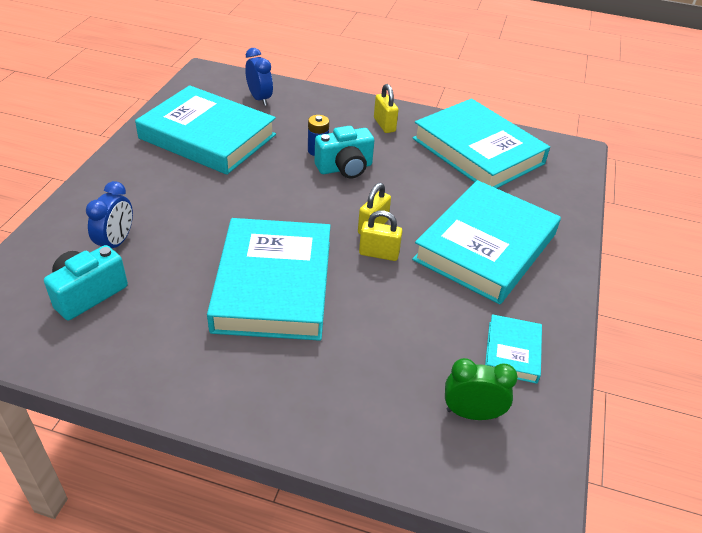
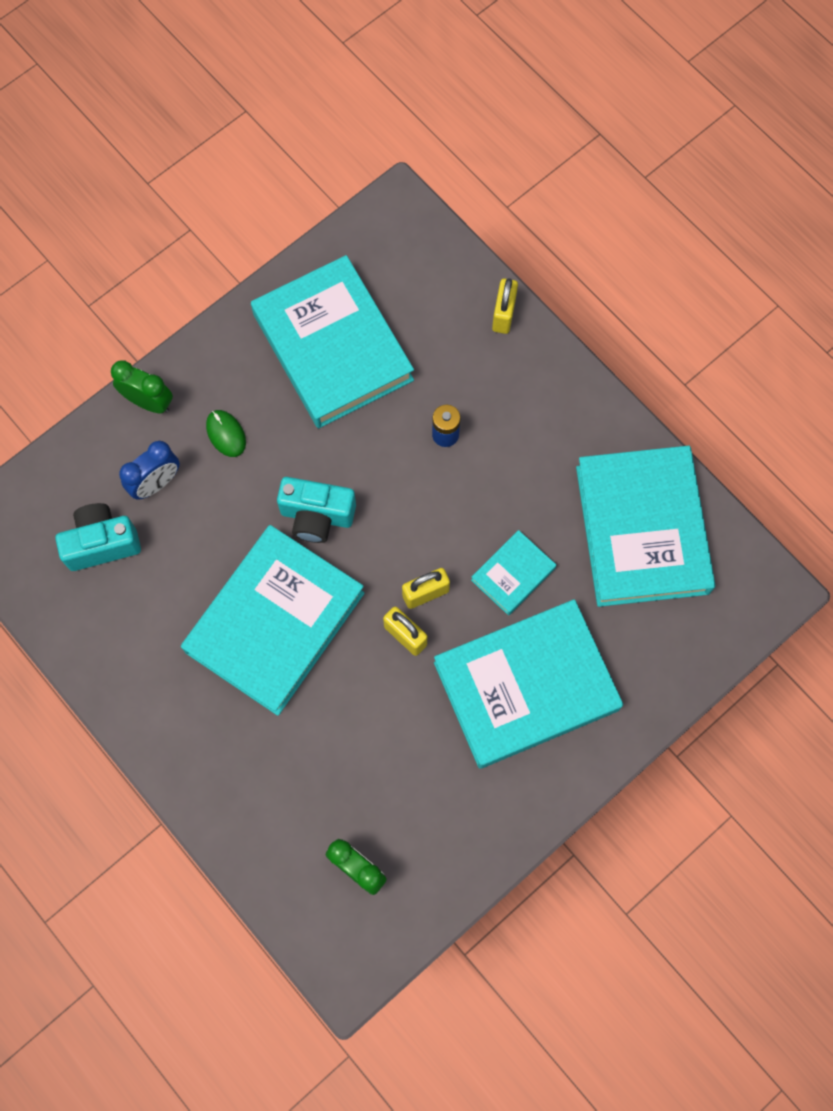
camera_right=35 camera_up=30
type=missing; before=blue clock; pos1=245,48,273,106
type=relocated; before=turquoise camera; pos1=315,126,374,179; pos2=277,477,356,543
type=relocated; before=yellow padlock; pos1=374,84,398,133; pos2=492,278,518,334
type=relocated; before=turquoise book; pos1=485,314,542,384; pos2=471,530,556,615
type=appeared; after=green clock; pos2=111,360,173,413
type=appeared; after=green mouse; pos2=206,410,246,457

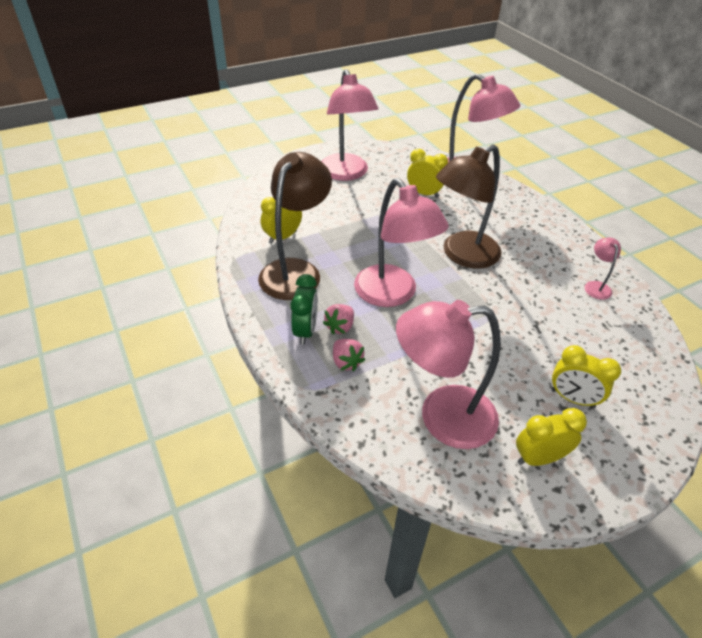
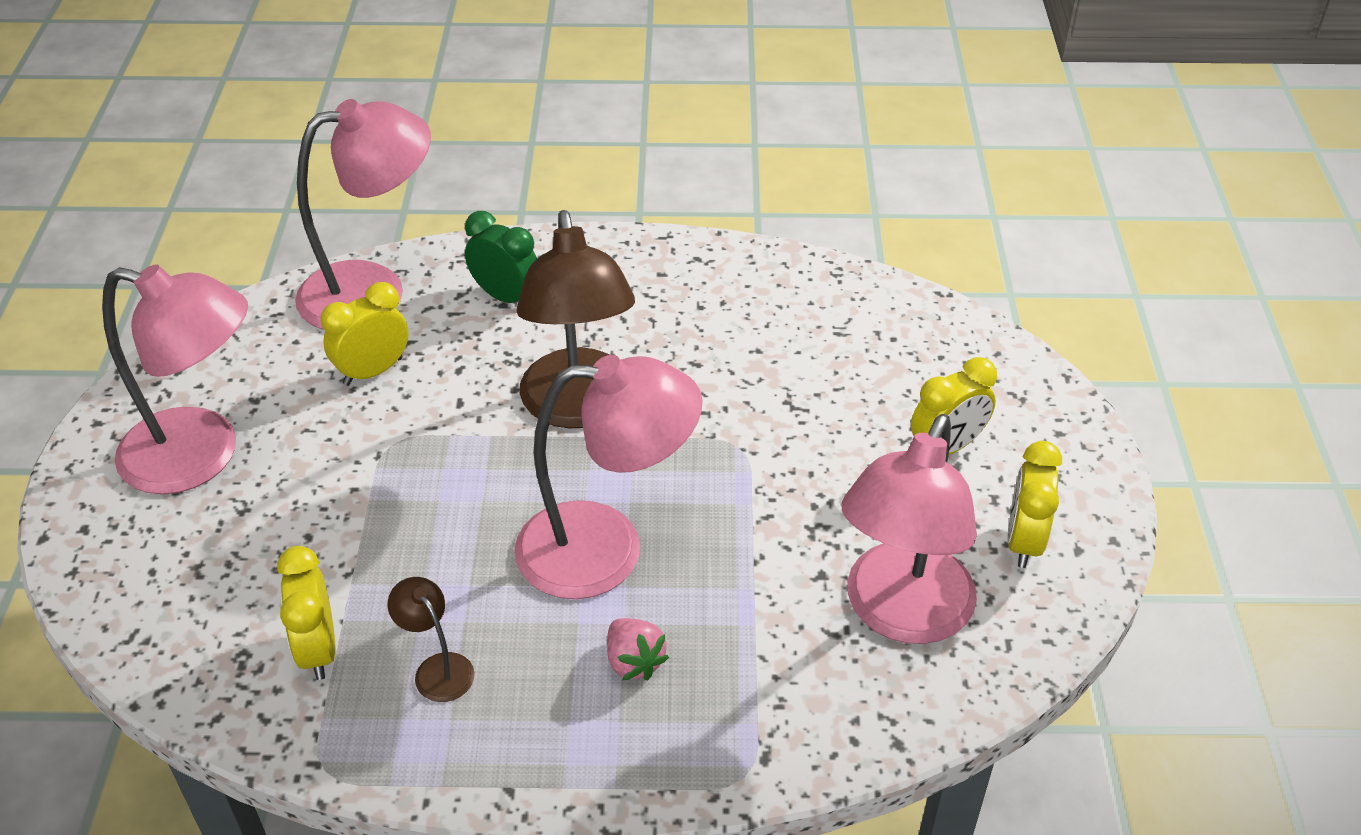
camera_right=-60 camera_up=0
type=size; before=brown lamp; pos1=258,152,332,300; pos2=388,577,475,702; scale=0.44
type=relocated; before=green clock; pos1=290,274,318,345; pos2=465,211,537,303
type=missing; before=pink strawberry; pos1=333,339,365,371
type=missing; before=pink lamp; pos1=584,237,621,300

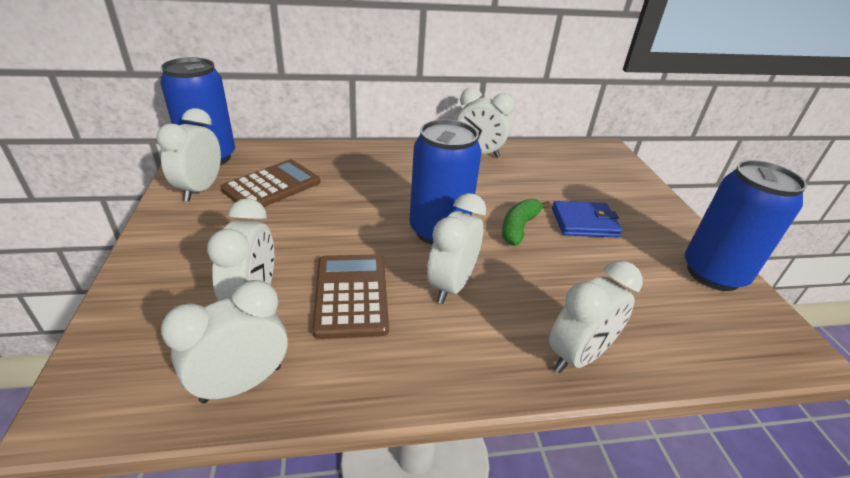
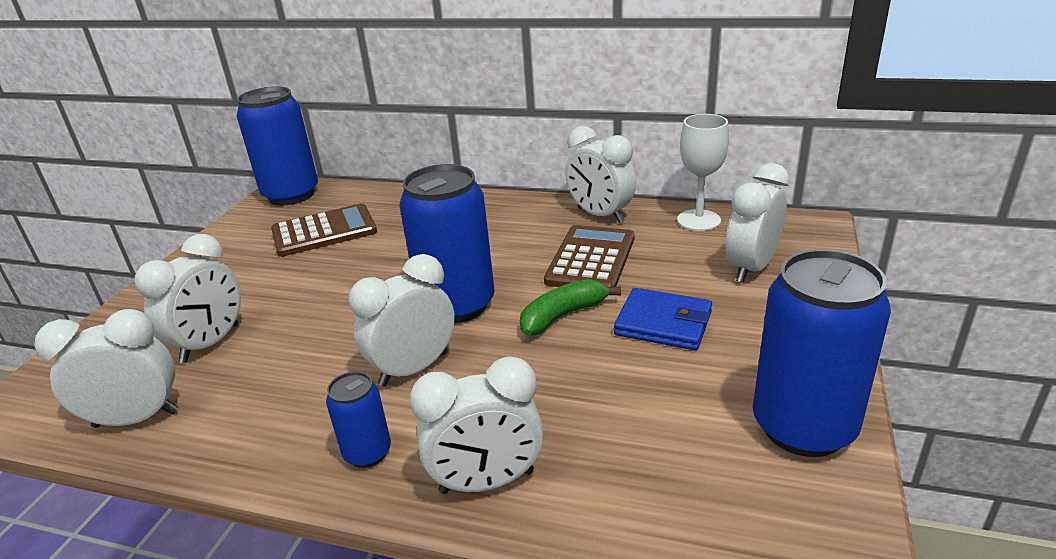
camera_right=30 camera_up=-5
type=relocated; before=white clock; pos1=157,108,221,202; pos2=726,163,790,283
type=relocated; before=brown calculator; pos1=312,254,389,339; pos2=544,225,634,287
type=appeared; after=blue can; pos2=326,371,391,468
type=appeared; after=white goblet; pos2=677,114,729,231

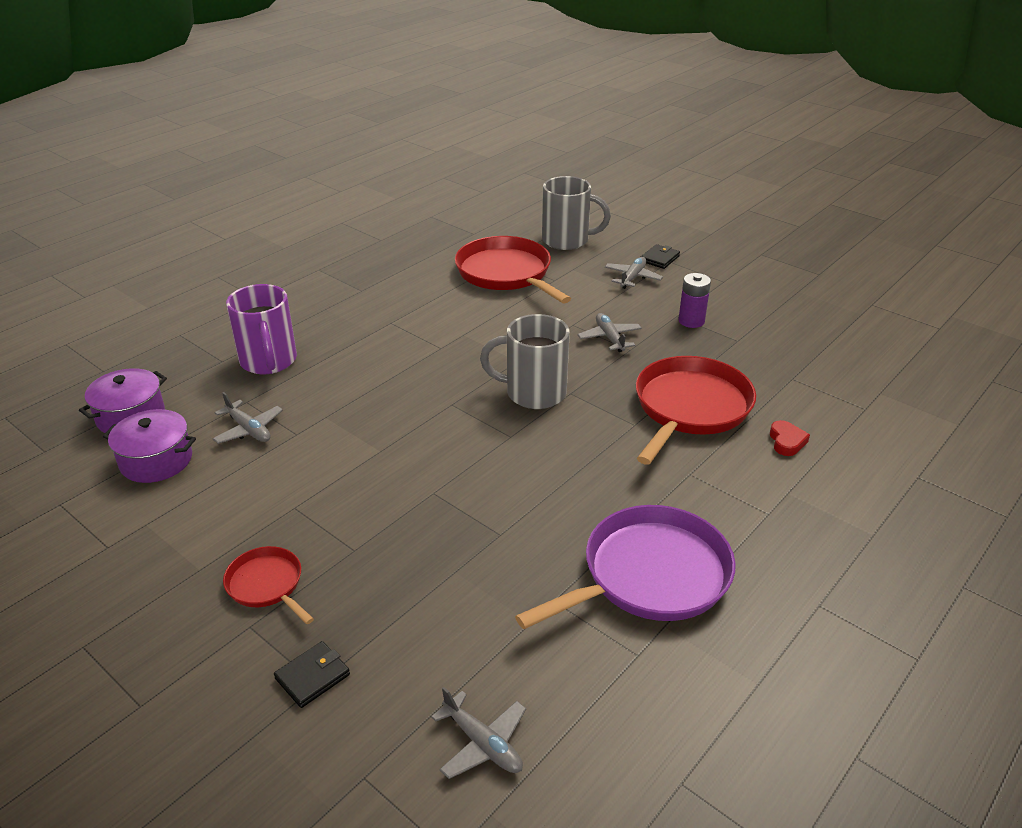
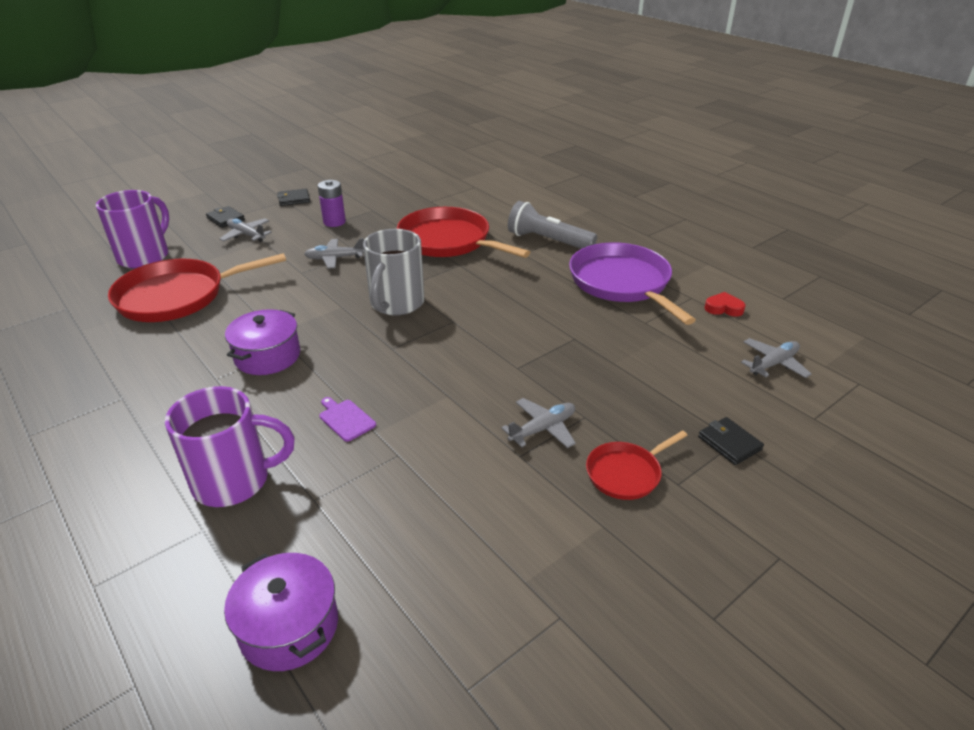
camera_right=-80 camera_up=0
type=relocated; before=purple pot; pos1=103,409,196,483; pos2=225,309,300,375
type=relocated; before=grey plane; pos1=213,392,283,444; pos2=501,398,576,448
type=colour; before=grey mug; after=purple mug; pos1=542,176,611,250; pos2=96,190,169,269
type=relocated; before=red heart; pos1=770,420,810,456; pos2=704,292,746,317
type=appeared; after=black wallet; pos2=277,189,310,206
type=appeared; after=purple cutting board; pos2=319,397,376,442
type=appeared; after=grey flashlight; pos2=508,201,597,249

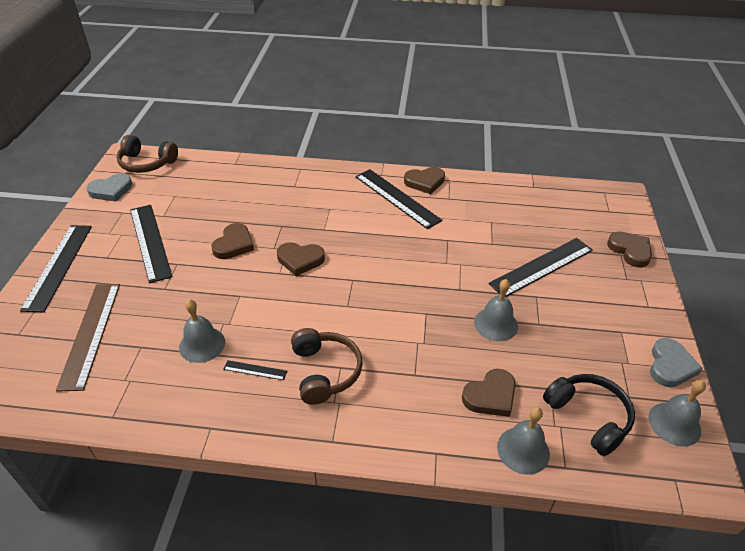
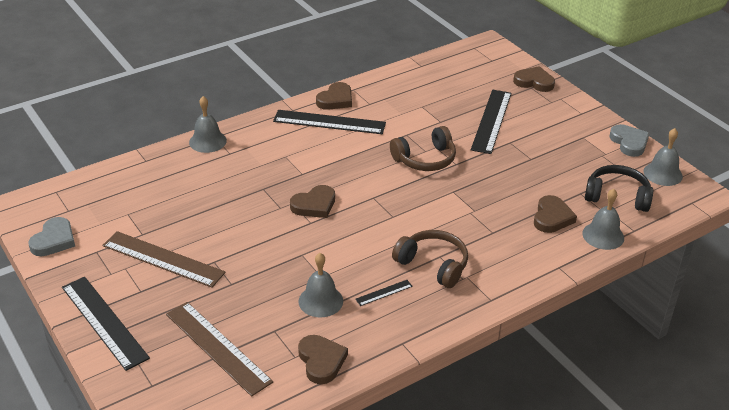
camera_right=-40 camera_up=-5
type=relocated; before=brown headphones; pos1=116,135,178,173; pos2=390,126,456,171
type=colour; before=black ruler; after=brown ruler; pos1=130,205,173,283; pos2=103,231,226,288
type=relocated; before=brown heart; pos1=211,223,254,259; pos2=298,335,348,384
type=relocated; before=grey bell; pos1=474,279,518,341; pos2=189,96,227,153

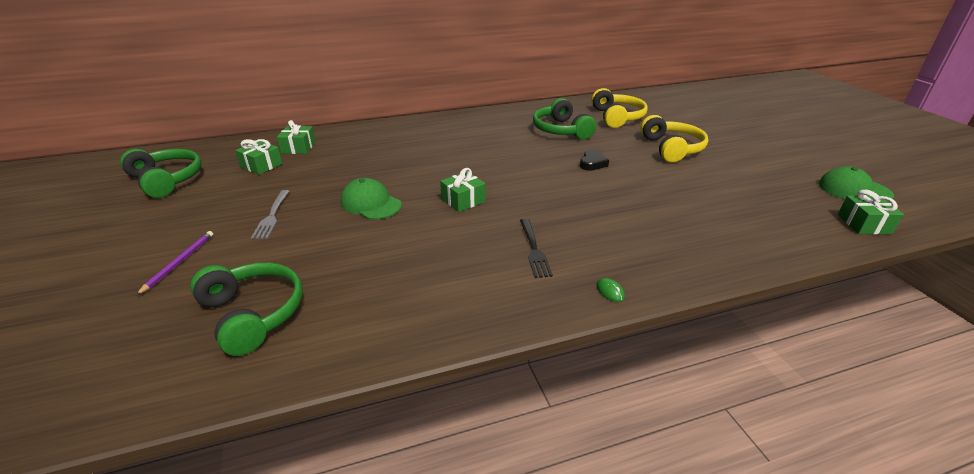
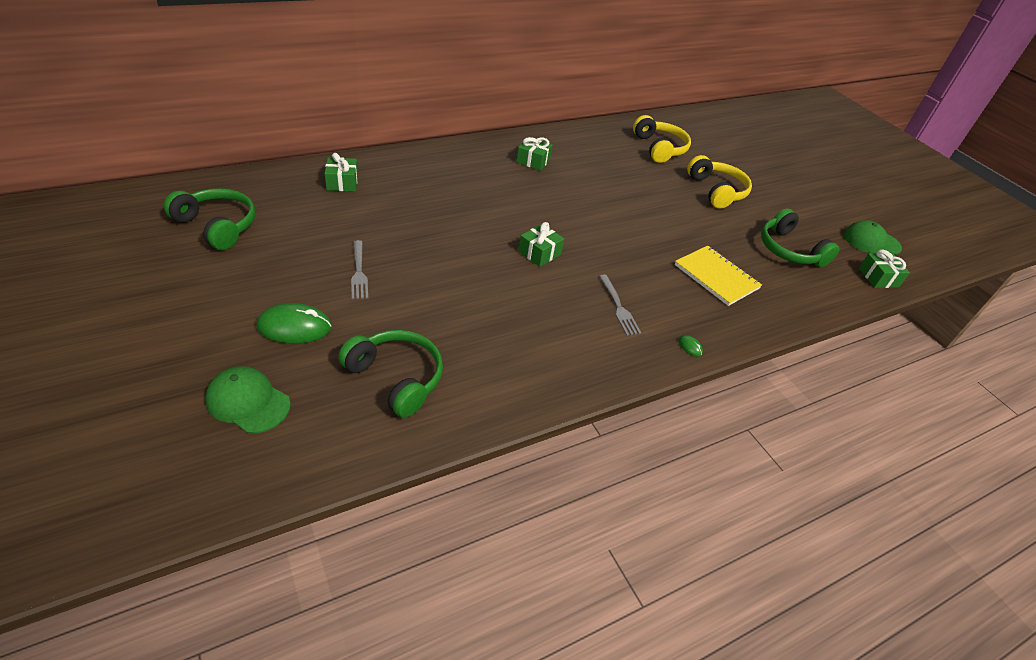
camera_right=-15 camera_up=10
type=exchanged; before=purple pencil; after=green mouse; pos1=136,231,213,296; pos2=257,303,332,344
type=relocated; before=green gift; pos1=235,139,282,175; pos2=516,137,553,171
type=relocated; before=green cap; pos1=340,178,402,220; pos2=205,366,291,433
type=colour; before=black fork; after=grey fork; pos1=520,219,553,278; pos2=599,274,641,336
type=relocated; before=green headphones; pos1=533,98,596,139; pos2=761,208,839,267
type=missing; before=black heart; pos1=580,150,609,171
type=appeared; after=yellow notebook; pos2=675,246,762,306

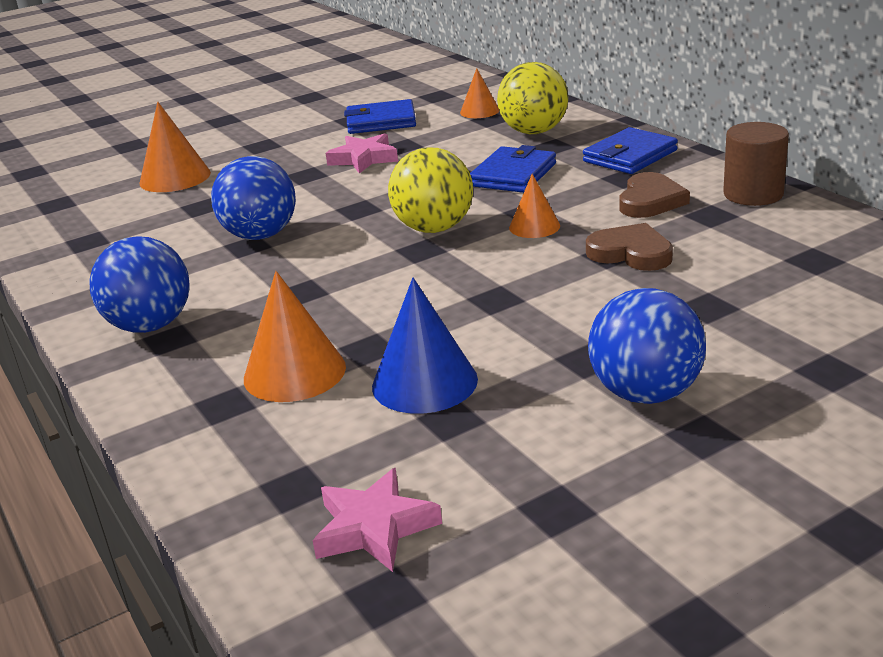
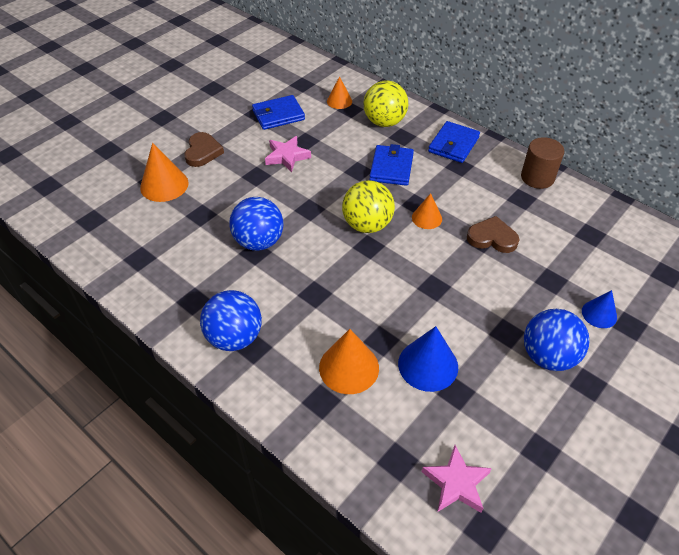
camera_right=-20 camera_up=20
type=relocated; before=brown heart; pos1=619,172,690,218; pos2=184,132,224,167
type=appeared; after=blue cone; pos2=582,290,617,328

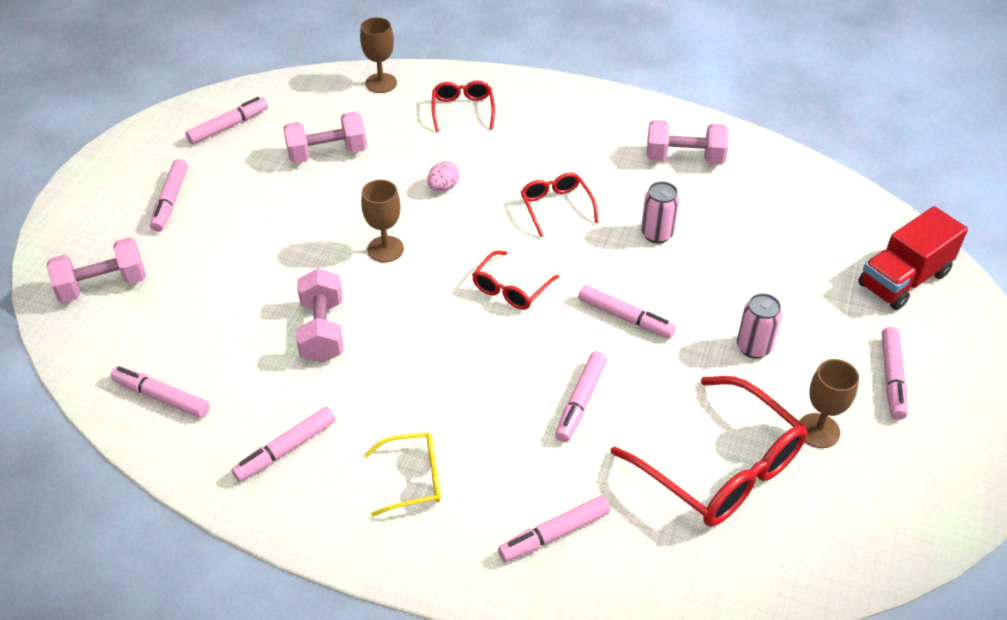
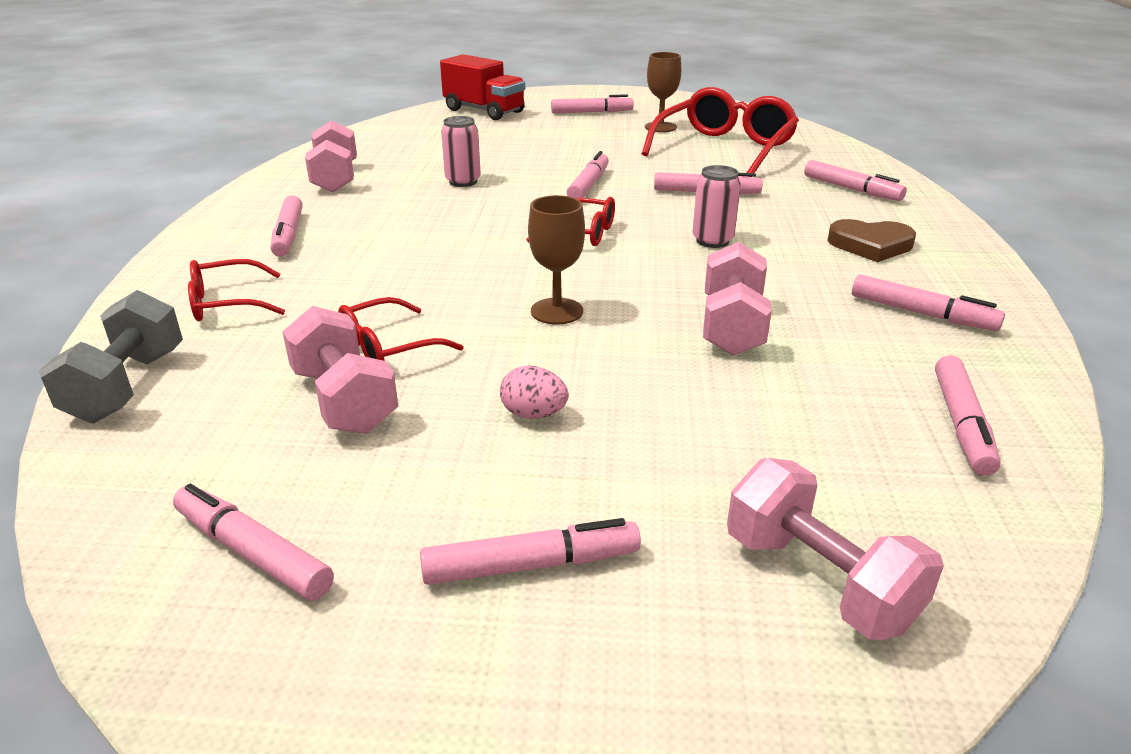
camera_right=-105 camera_up=-15
type=spun; before=pink dumbbell; pos1=296,269,343,363; pos2=703,242,772,356; turn=-60
type=exchanged; before=brown goblet; after=grey dumbbell; pos1=360,17,397,93; pos2=39,290,183,423
type=exchanged; before=yellow glasses; after=brown heart; pos1=365,432,441,517; pos2=827,219,916,262
type=relocated; before=pink egg; pos1=427,161,460,192; pos2=500,366,569,419
type=relocated; before=red glasses; pos1=521,172,599,237; pos2=338,297,464,361
type=relocated; before=pink can; pos1=737,293,782,359; pos2=693,165,741,248
type=appeared; after=pink marker; pos2=271,195,303,257

